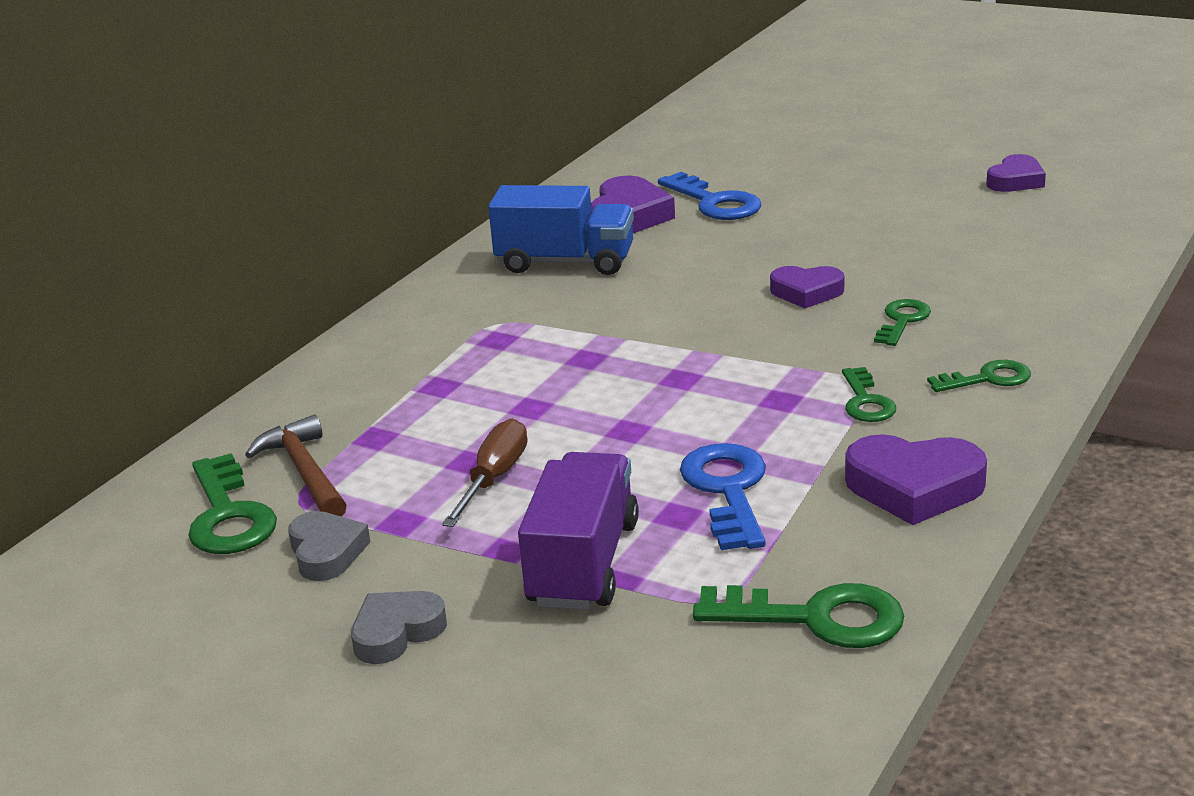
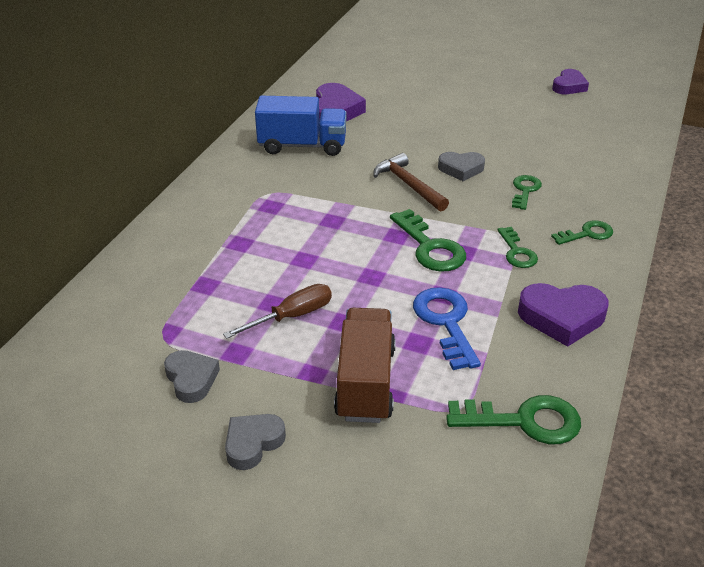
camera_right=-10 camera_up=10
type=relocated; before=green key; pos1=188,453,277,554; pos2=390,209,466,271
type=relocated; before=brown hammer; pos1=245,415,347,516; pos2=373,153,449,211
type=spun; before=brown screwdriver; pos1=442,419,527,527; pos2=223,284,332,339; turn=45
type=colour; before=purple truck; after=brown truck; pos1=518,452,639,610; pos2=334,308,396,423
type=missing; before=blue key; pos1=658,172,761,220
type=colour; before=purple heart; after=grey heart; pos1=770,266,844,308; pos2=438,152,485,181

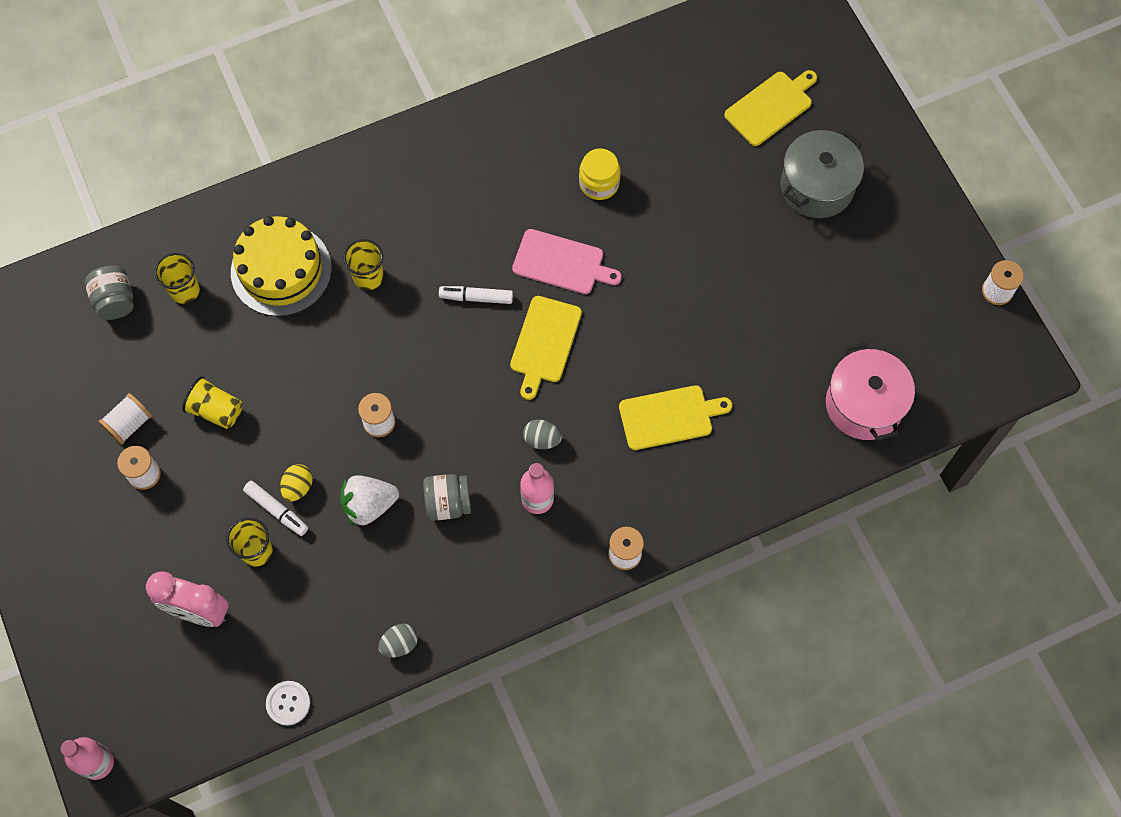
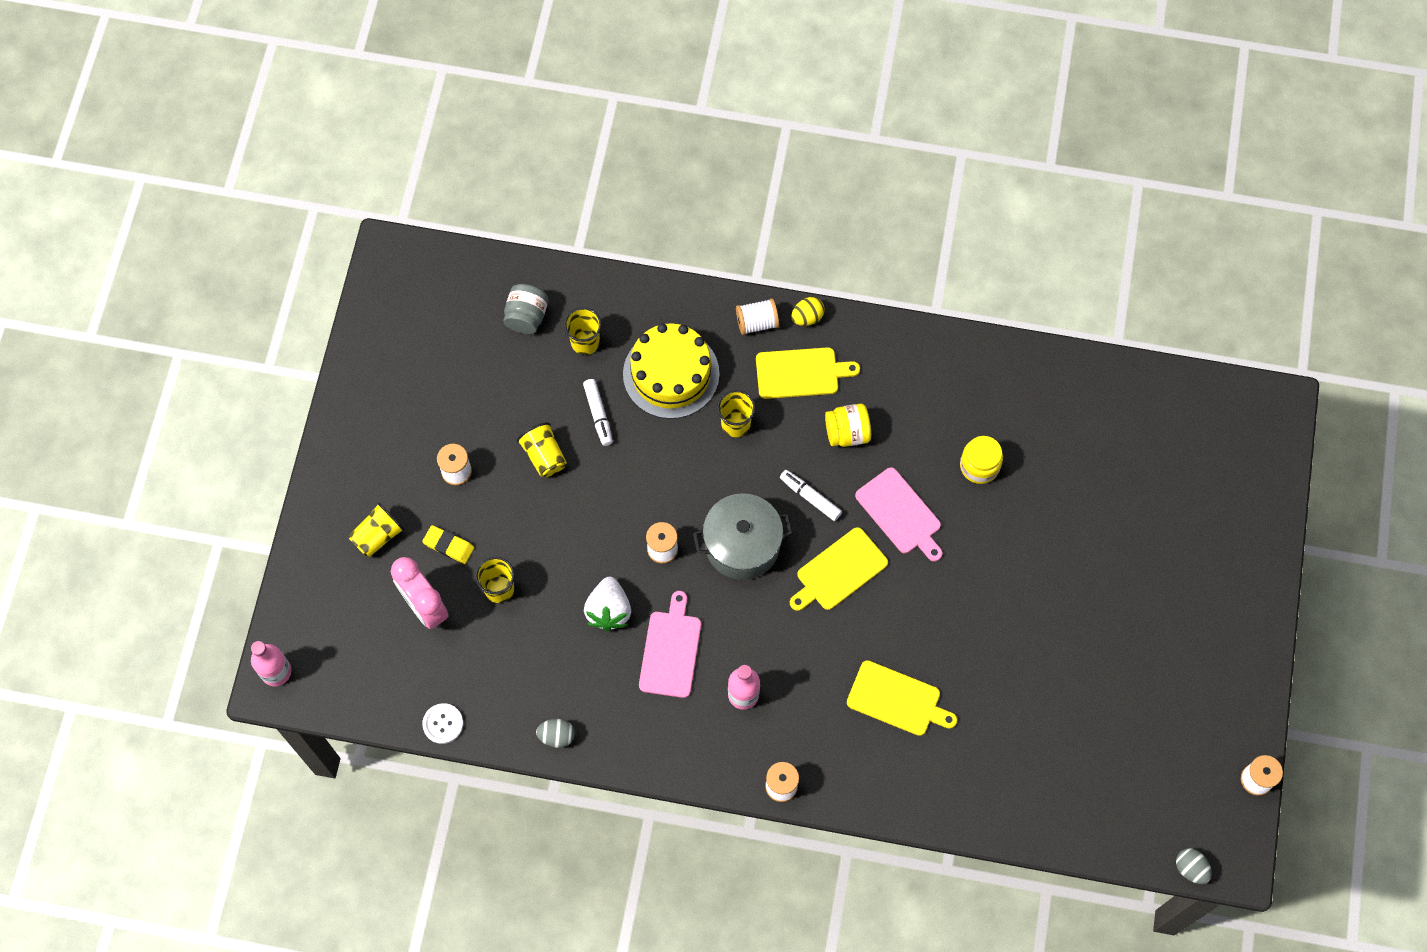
camera_right=35 camera_up=0
type=relocated; before=white spool; pos1=98,393,152,445; pos2=736,298,779,335
type=relocated; before=white marker; pos1=243,481,308,536; pos2=583,379,613,446
type=relocated; before=yellow egg; pos1=280,464,313,502; pos2=791,297,825,326
type=spun; before=white strawberry; pos1=340,475,399,527; pos2=584,577,631,631; turn=-105
type=exchanged; before=grey jar; after=pink cutting board; pos1=423,474,471,521; pos2=639,591,701,698
type=relocated; before=grey egg; pos1=523,419,562,449; pos2=1176,848,1212,884
type=relocated; before=yellow cutting board; pos1=724,70,817,146; pos2=756,347,860,399
type=relocated; before=grey pot; pos1=781,130,864,218; pos2=693,493,793,580
type=missing; before=pink pot; pos1=826,342,915,441
type=appeared; after=yellow cup; pos2=349,502,405,557
type=appeared; after=yellow eraser; pos2=422,525,474,564
type=appeared; after=yellow jar; pos2=825,404,871,447

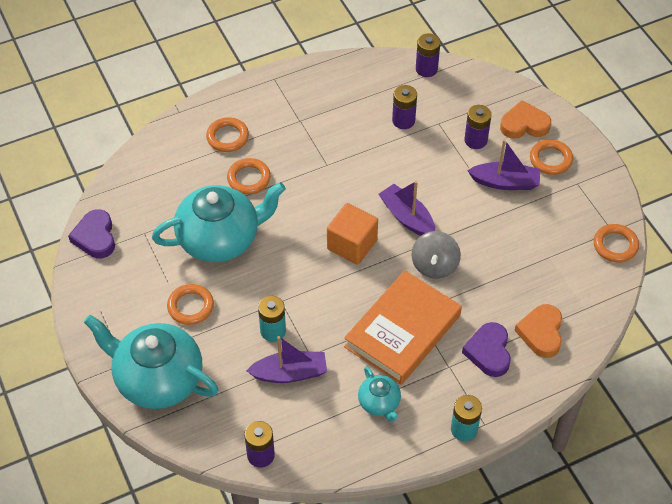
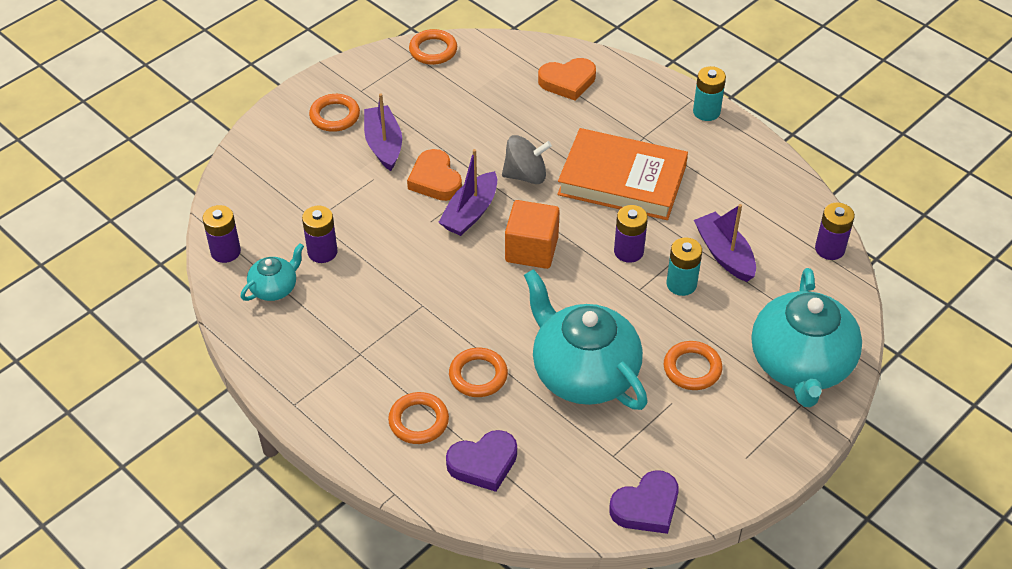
camera_right=-110 camera_up=-5
type=relocated; before=turquoise teapot; pos1=358,366,401,422; pos2=241,243,304,301
type=relocated; before=purple heart; pos1=462,322,511,377; pos2=446,430,517,492
type=relocated; before=purple battery; pos1=464,105,492,149; pos2=614,205,648,263
type=relocated; before=orange heart; pos1=500,100,551,139; pos2=407,149,462,201

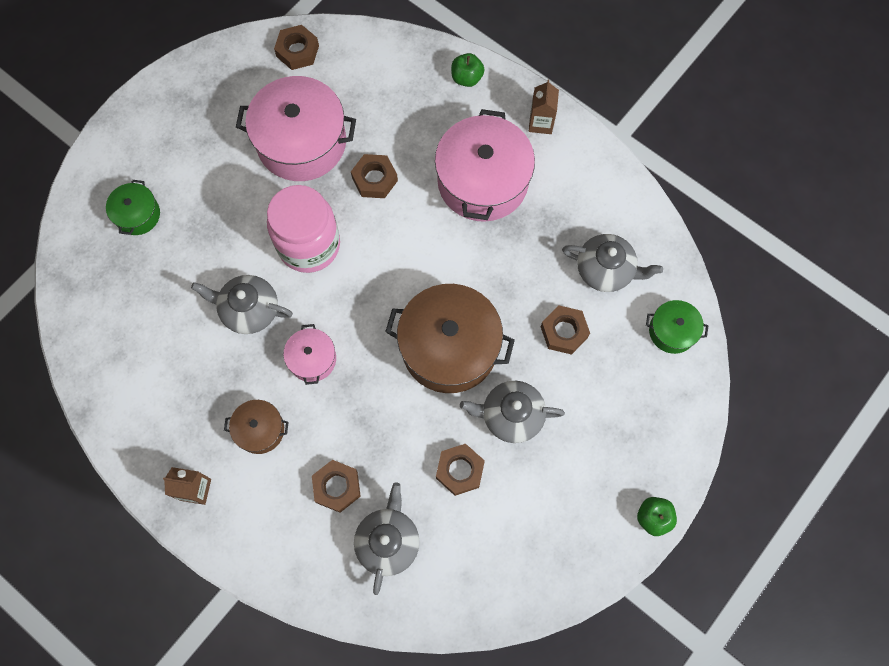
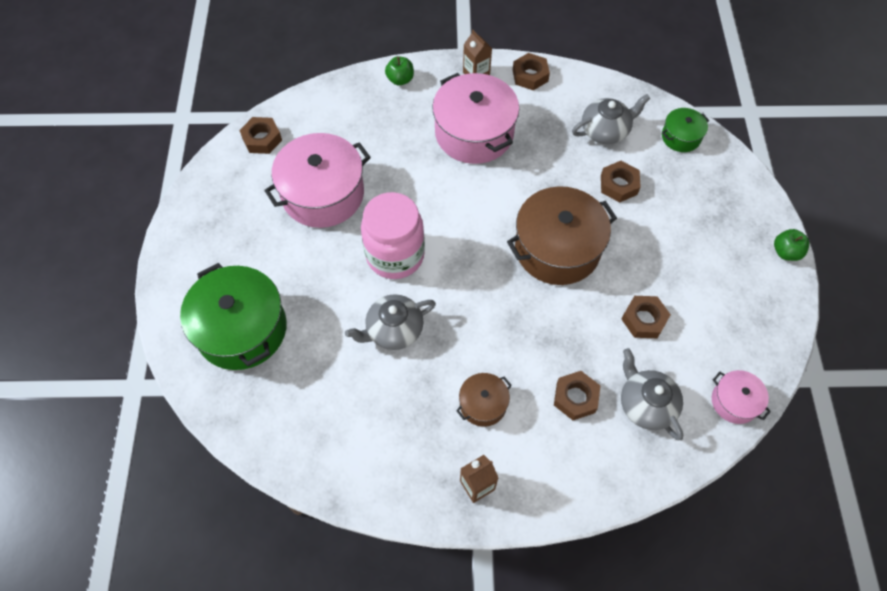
camera_right=-40 camera_up=-10
type=size; before=green pot; pos1=106,180,160,235; pos2=180,263,287,370; scale=2.02
type=relocated; before=pink pot; pos1=283,324,336,385; pos2=712,370,771,424
type=relocated; before=brown nut; pos1=351,154,398,198; pos2=513,53,550,90
type=missing; before=grey teapot; pos1=460,381,565,443

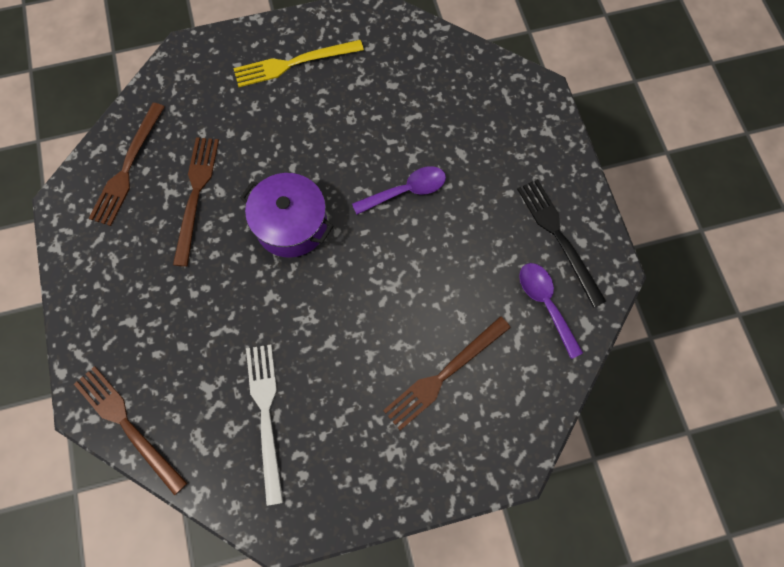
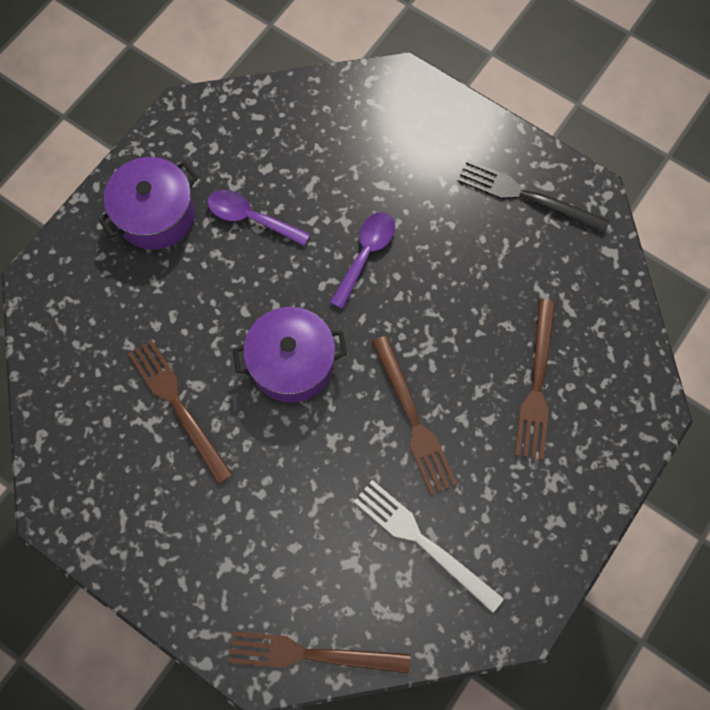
camera_right=-40 camera_up=0
type=relocated; before=brown fork; pos1=89,103,165,226; pos2=372,336,457,495
type=exchanged; before=yellow fork; after=purple pot; pos1=234,40,364,87; pos2=98,157,198,250
type=relocated; before=purple spoon; pos1=519,263,583,359; pos2=207,190,310,246

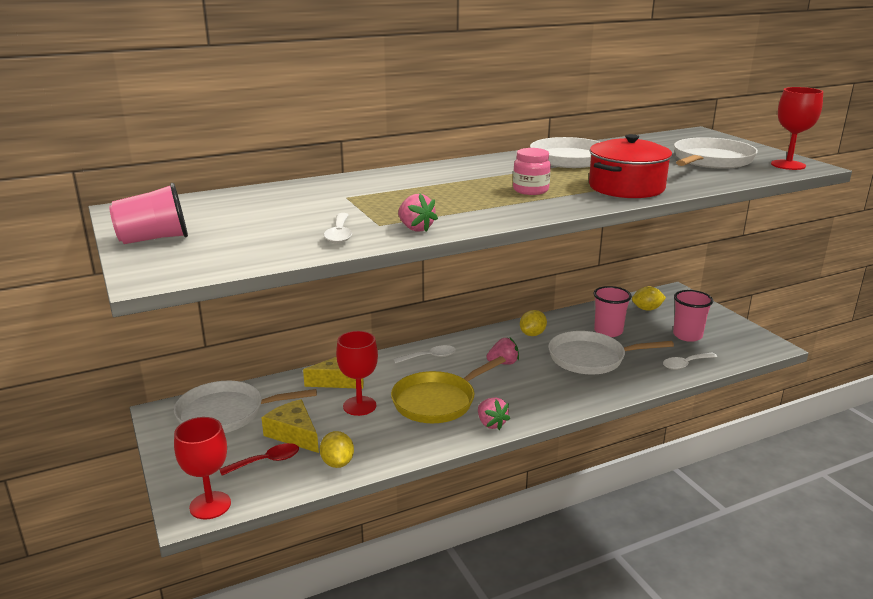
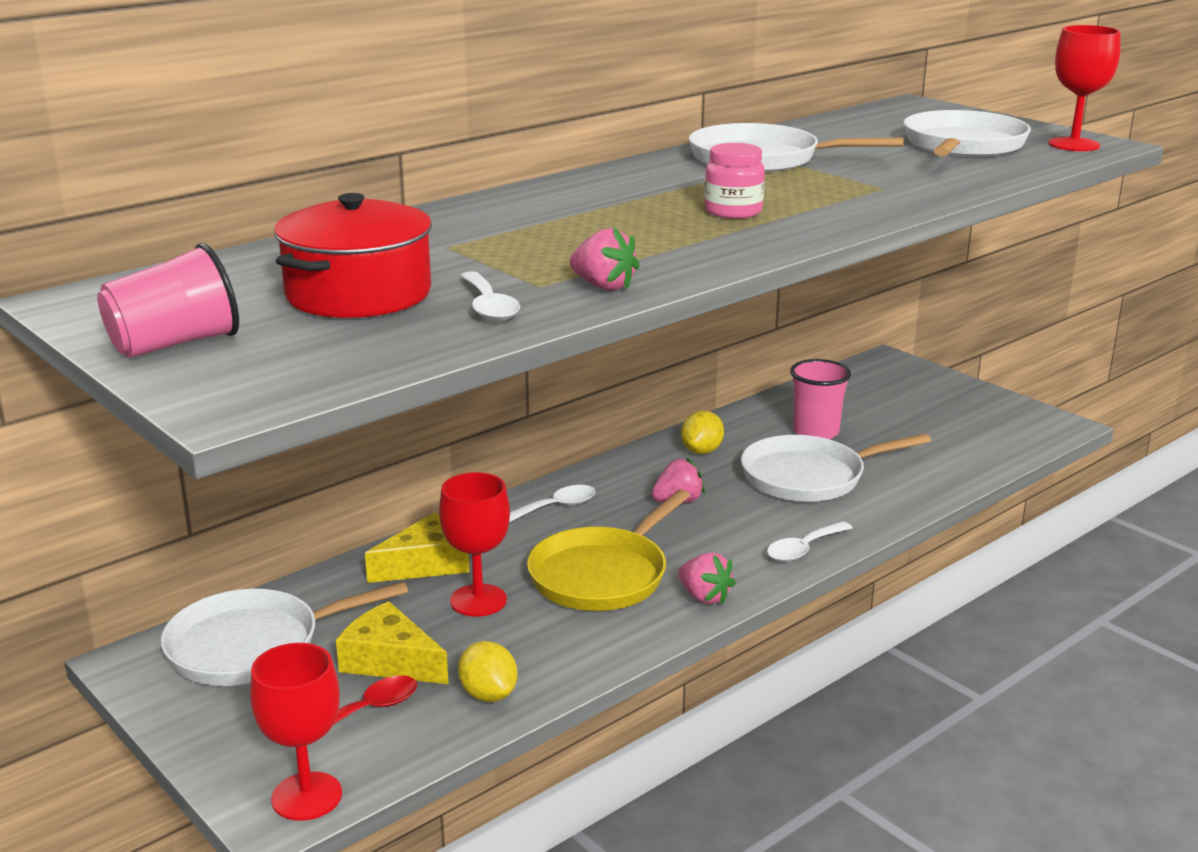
camera_right=-15 camera_up=0
type=relocated; before=red pot; pos1=589,134,672,198; pos2=274,193,432,318
type=missing; before=yellow lemon; pos1=632,286,666,311
type=relocated; before=white spoon; pos1=663,353,717,370; pos2=767,521,852,562
type=missing; before=pink cup; pos1=673,290,713,342

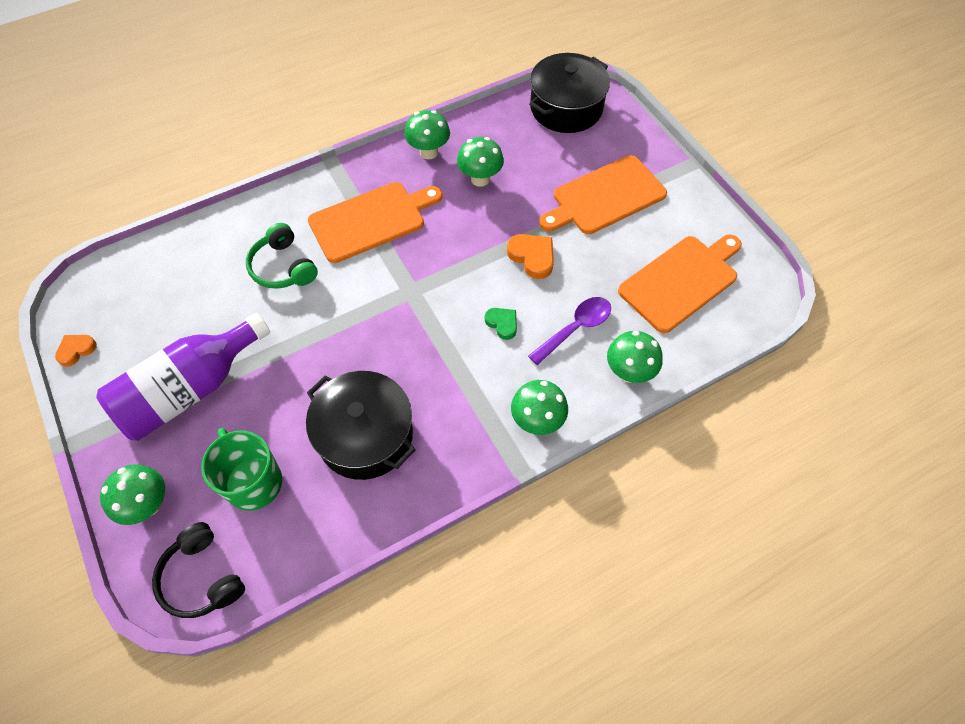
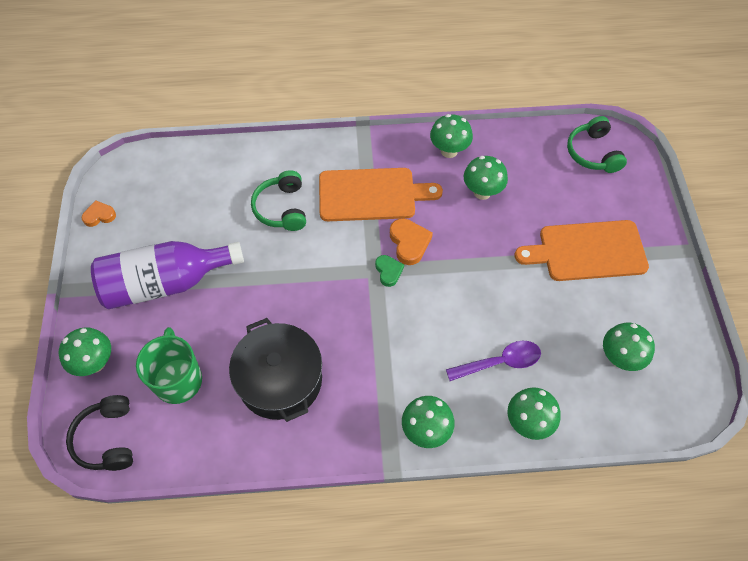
camera_right=25 camera_up=0
type=relocated; before=green heart; pos1=485,308,517,340; pos2=375,255,404,287
type=relocated; before=orange heart; pos1=507,234,554,279; pos2=390,219,433,265
type=exchanged; before=black pot; after=green headphones; pos1=529,53,610,133; pos2=567,116,627,173
type=exchanged; before=orange cutting board; after=green mushroom; pos1=618,234,742,333; pos2=603,323,655,371

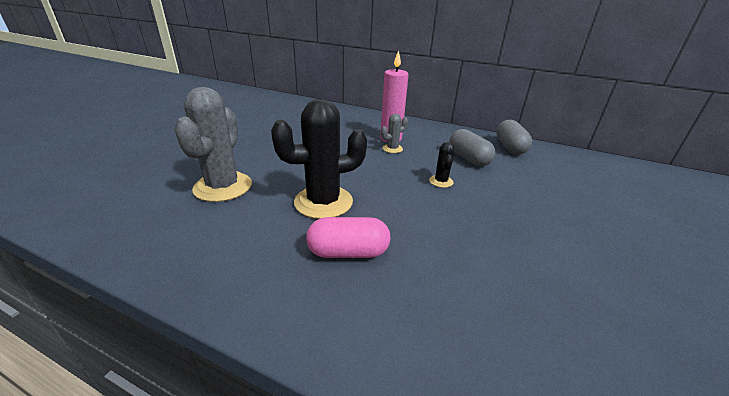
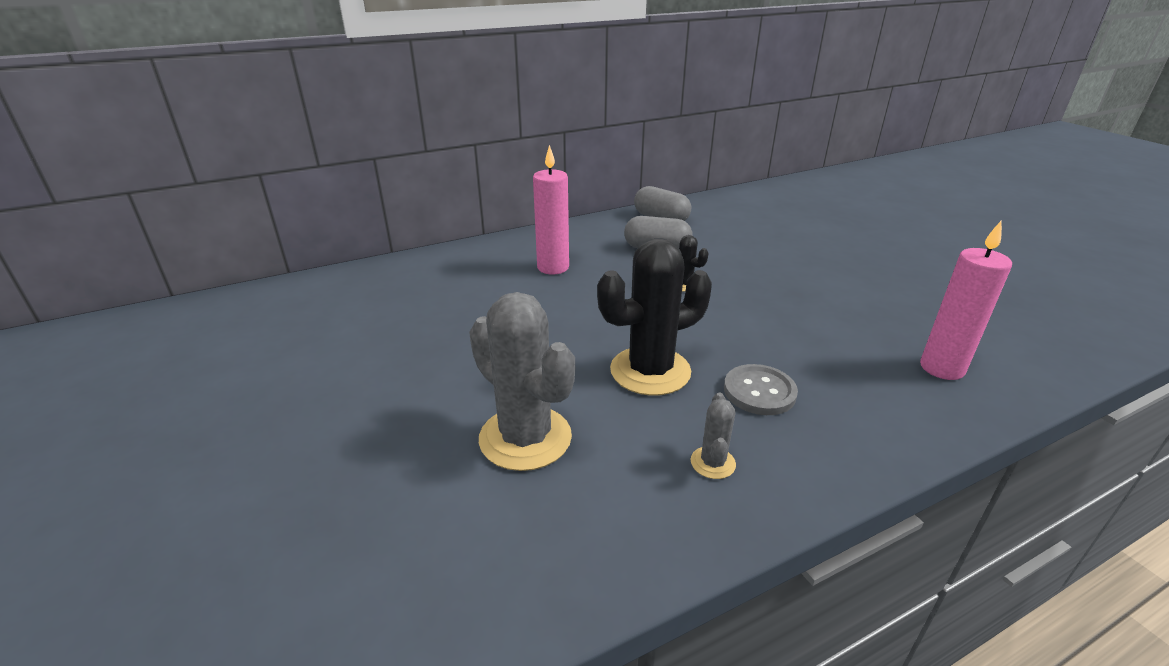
camera_right=-50 camera_up=0
type=spun; before=black cactus; pos1=271,99,367,219; pos2=597,238,712,396; turn=45
type=exchanged; before=pink capsule; after=grey button; pos1=306,217,390,258; pos2=724,364,798,415
type=relocated; before=grey cactus; pos1=381,114,408,153; pos2=691,393,736,479
type=appeared; after=pink candle; pos2=920,221,1012,380

